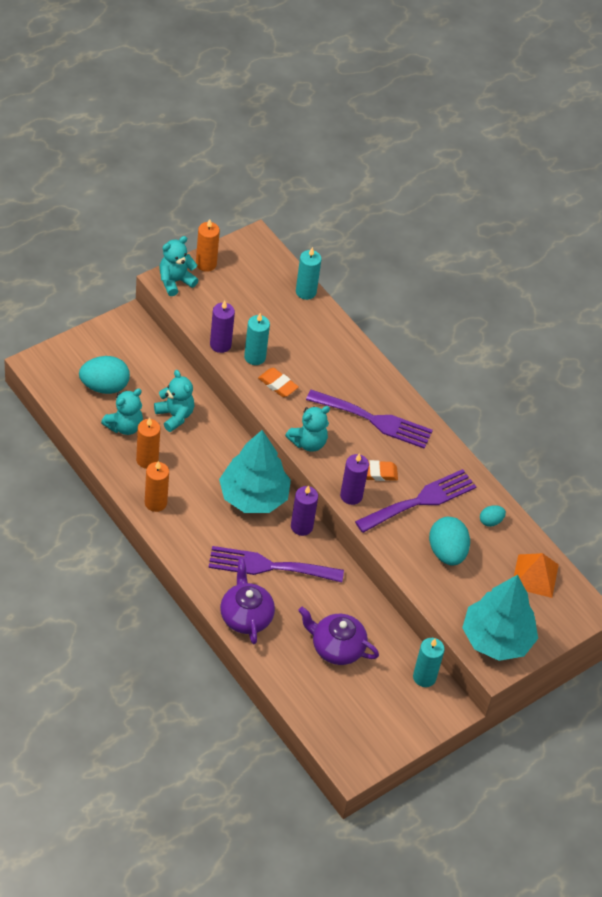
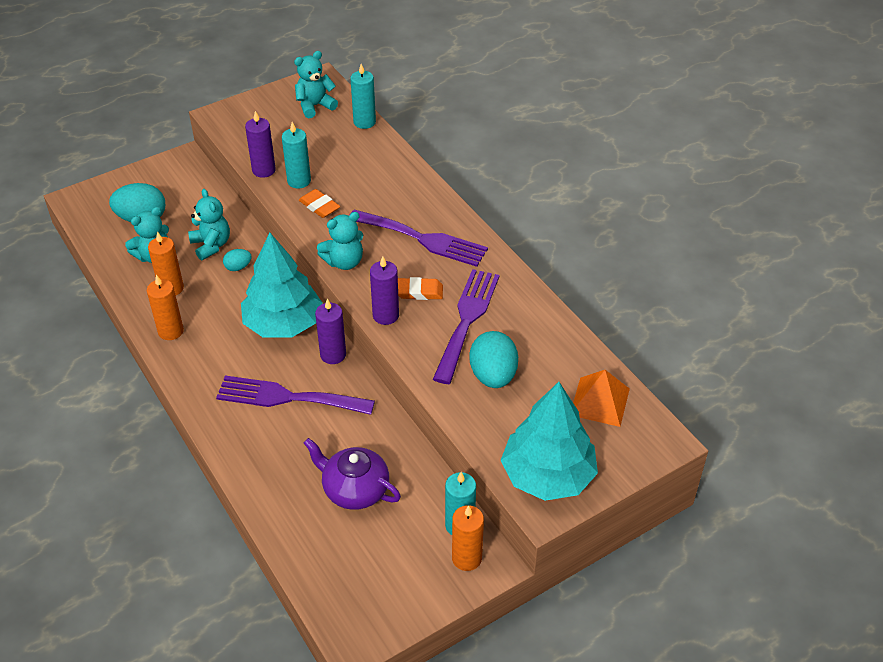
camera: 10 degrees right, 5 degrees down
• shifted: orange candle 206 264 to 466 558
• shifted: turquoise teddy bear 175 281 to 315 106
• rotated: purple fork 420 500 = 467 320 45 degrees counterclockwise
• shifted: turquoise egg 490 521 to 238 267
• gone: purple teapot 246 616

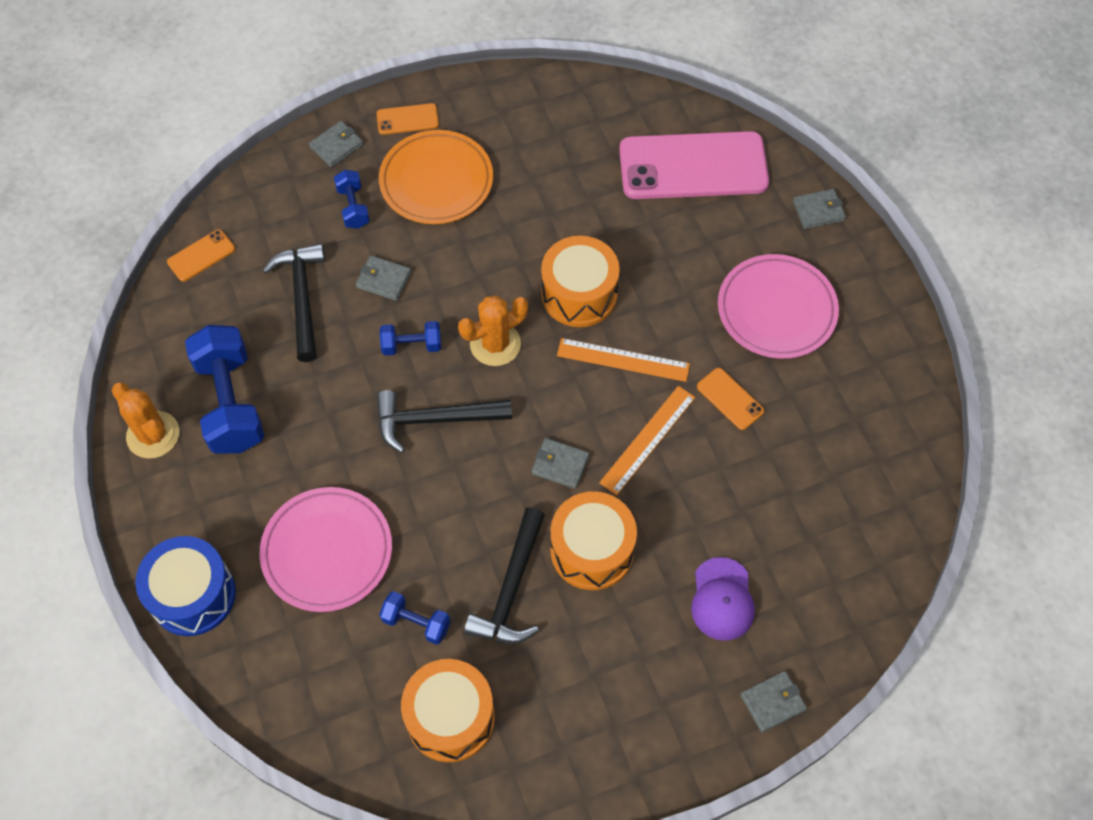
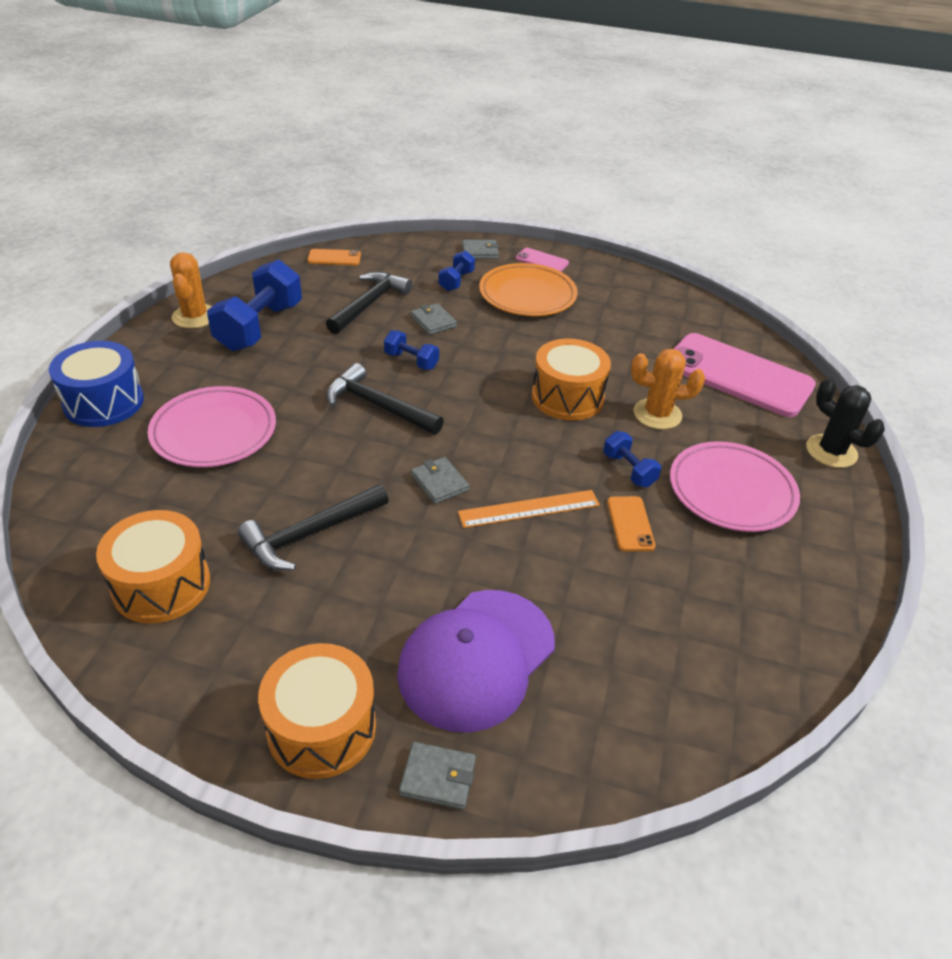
camera: 35 degrees right, 20 degrees down
• repainted: orange phone 407 119 to pink phone 542 261
• swapped: grey wallet 818 211 to black cactus 831 451
• shifted: orange cactus 495 344 to 657 414
• gone: orange ruler 623 360
• shifted: orange drum 592 550 to 321 728
• scaled: purple cap 722 599 = 476 658 x1.75
• shifted: blue dumbbell 416 623 to 628 470

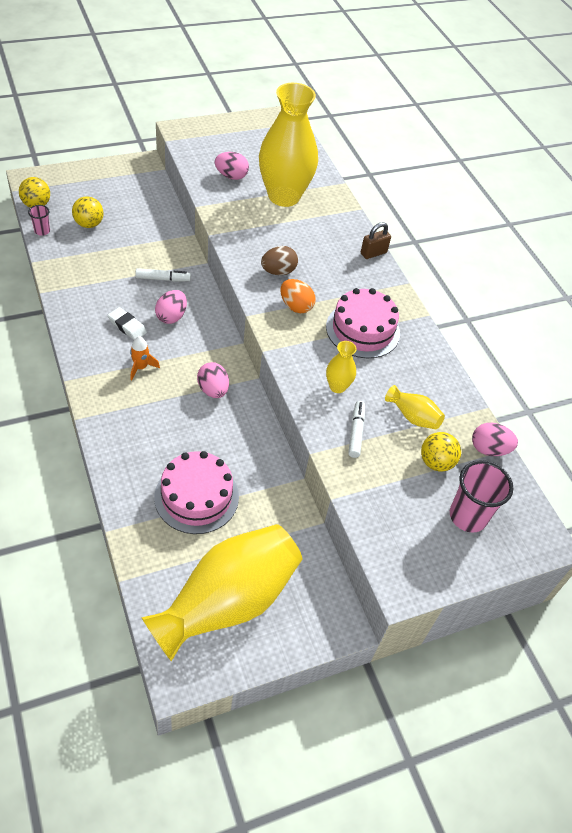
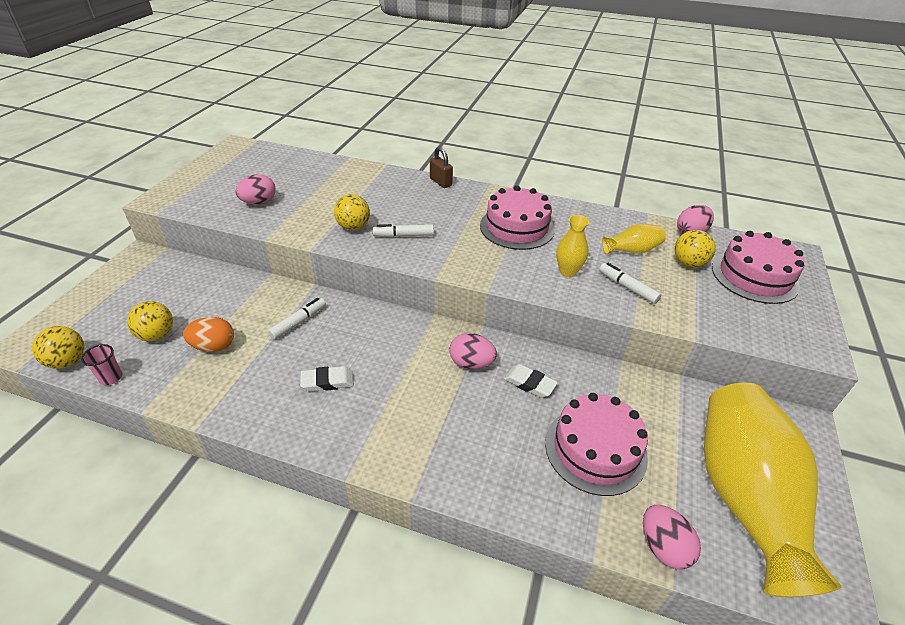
camera: 45 degrees left, 10 degrees down
• gone: yellow vase 284 196
• rotated: brown padlock 373 253 = 440 182 45 degrees counterclockwise
• swapped: brown egg 278 271 to white marker 403 235
• shifted: orange egg 296 306 to 214 346
• shifted: pink egg 171 316 to 663 547
• gone: orange rocket 141 367
• swapped: pink cup 468 516 to pink cake 754 276
• new: yellow ball 353 227
• new: white eraser 529 383

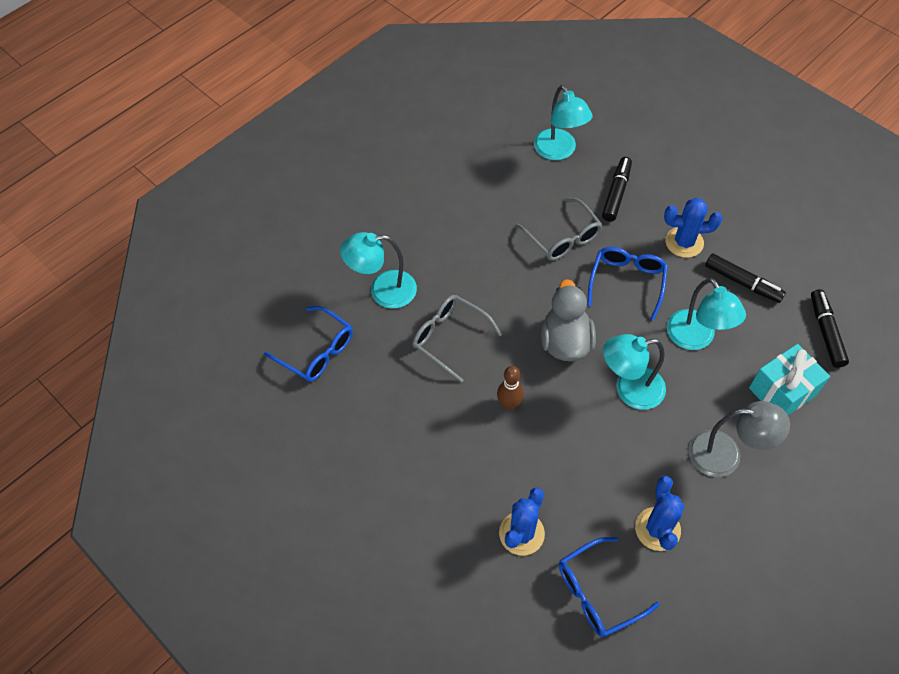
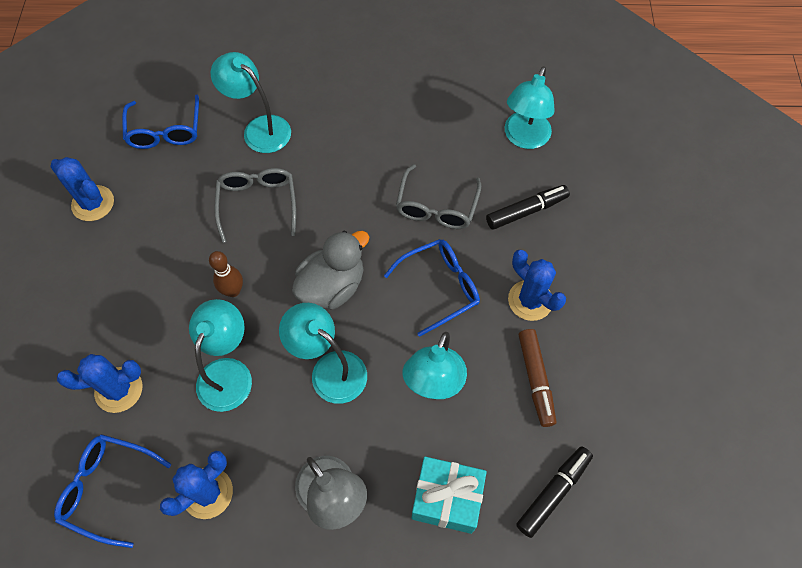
camera: 45 degrees right, 5 degrees up
• repainted: black marker 742 282 to brown marker 535 379
• new: blue cactus 93 203
• new: turquoise lamp 228 372

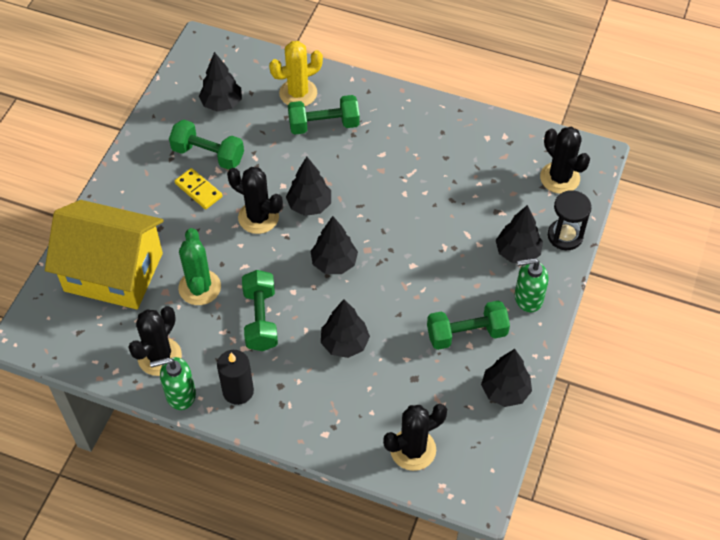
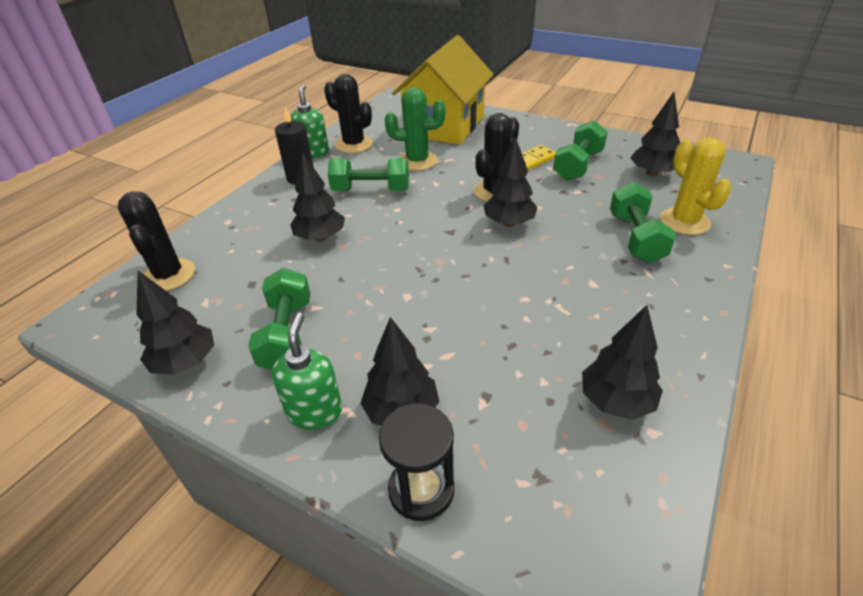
camera: 100 degrees right, 15 degrees down
• gone: black cactus 559 178
• shifted: black tree 334 263 to 616 401

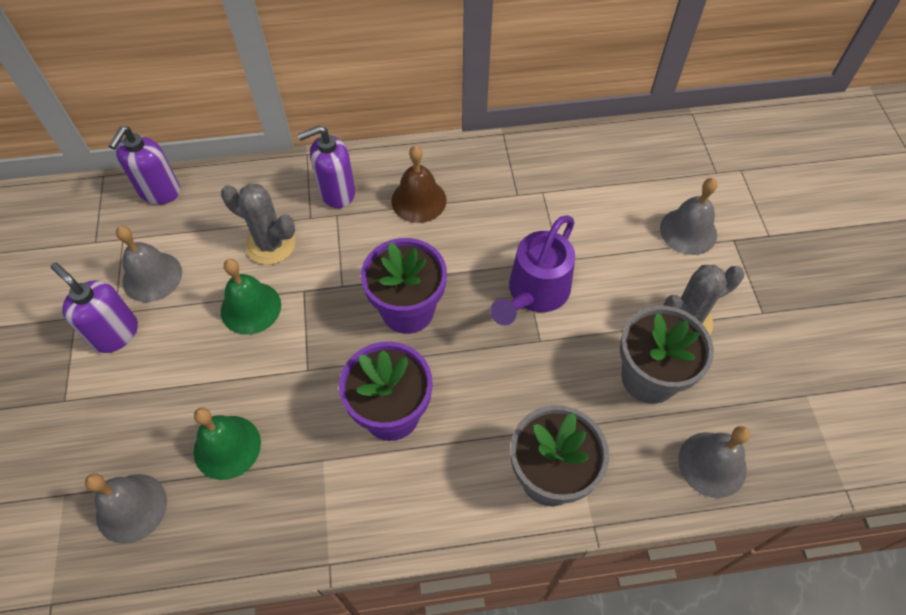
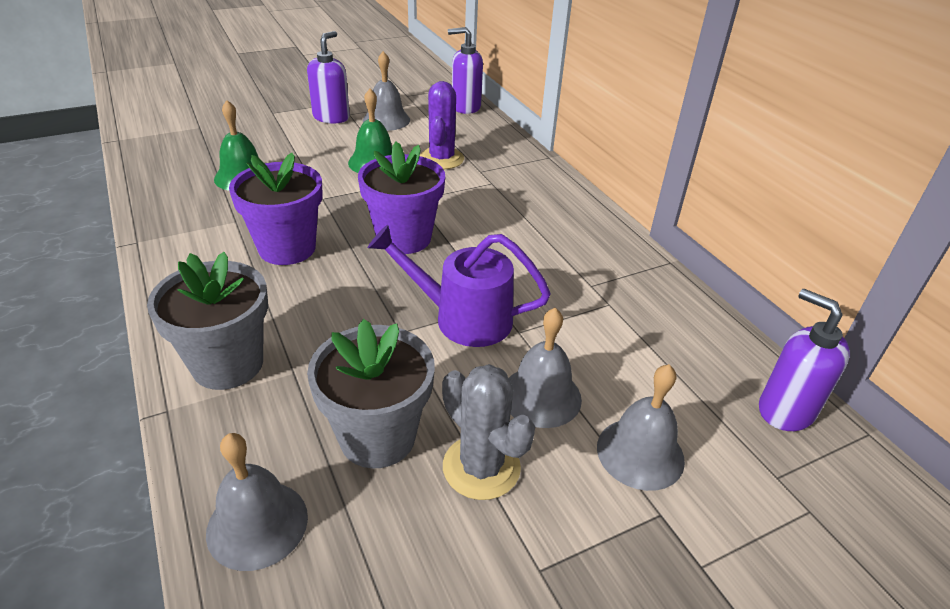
camera: 70 degrees right, 20 degrees down
• shifted: purple soap dispenser 336 192 to 785 410
• gone: brown bell 418 200
• repainted: grey cactus 270 244 to purple cactus 441 159
• shifted: grey bell 131 508 to 541 396

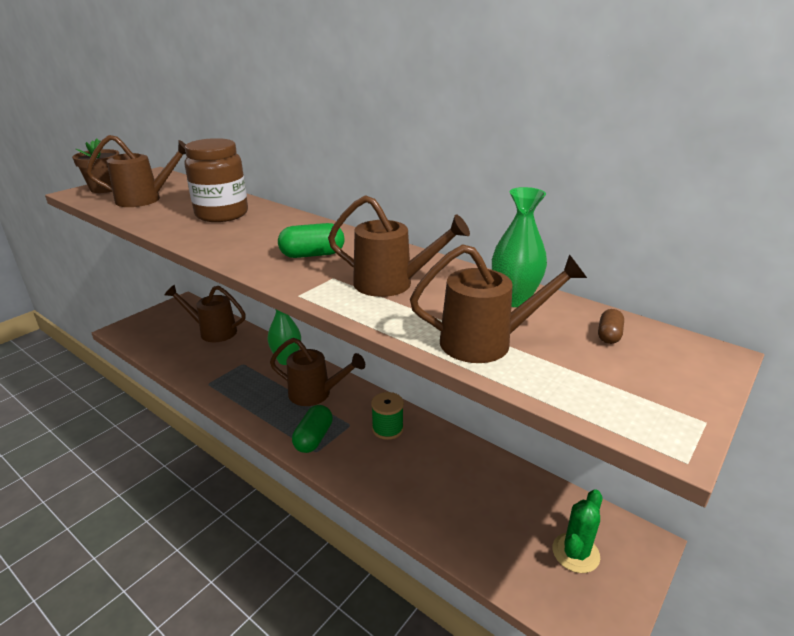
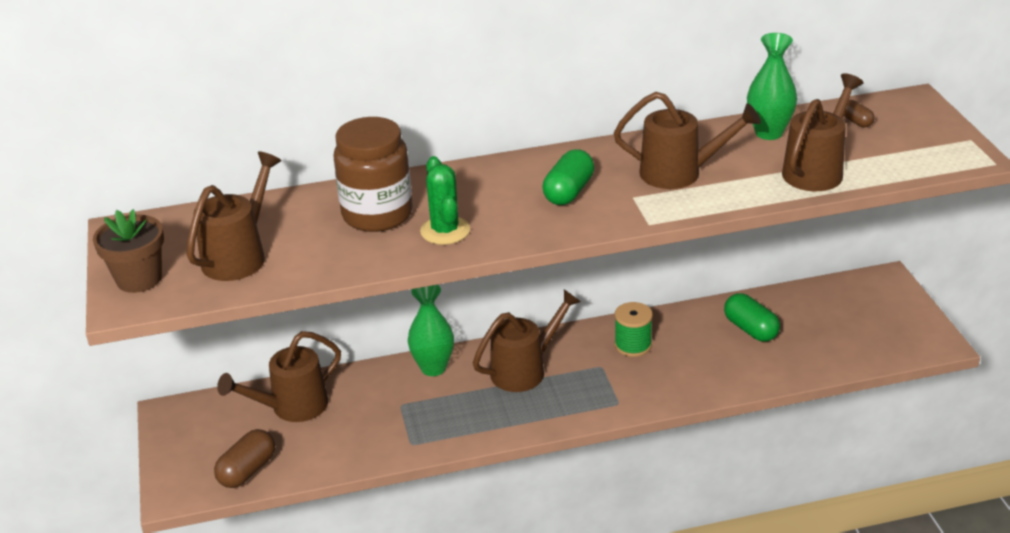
camera: 50 degrees left, 5 degrees up
• rotated: brown watering can 392 284 = 680 173 45 degrees clockwise
• shifted: green capsule 313 438 to 750 329
• shifted: green cactus 575 553 to 445 231
• new: brown capsule 247 471

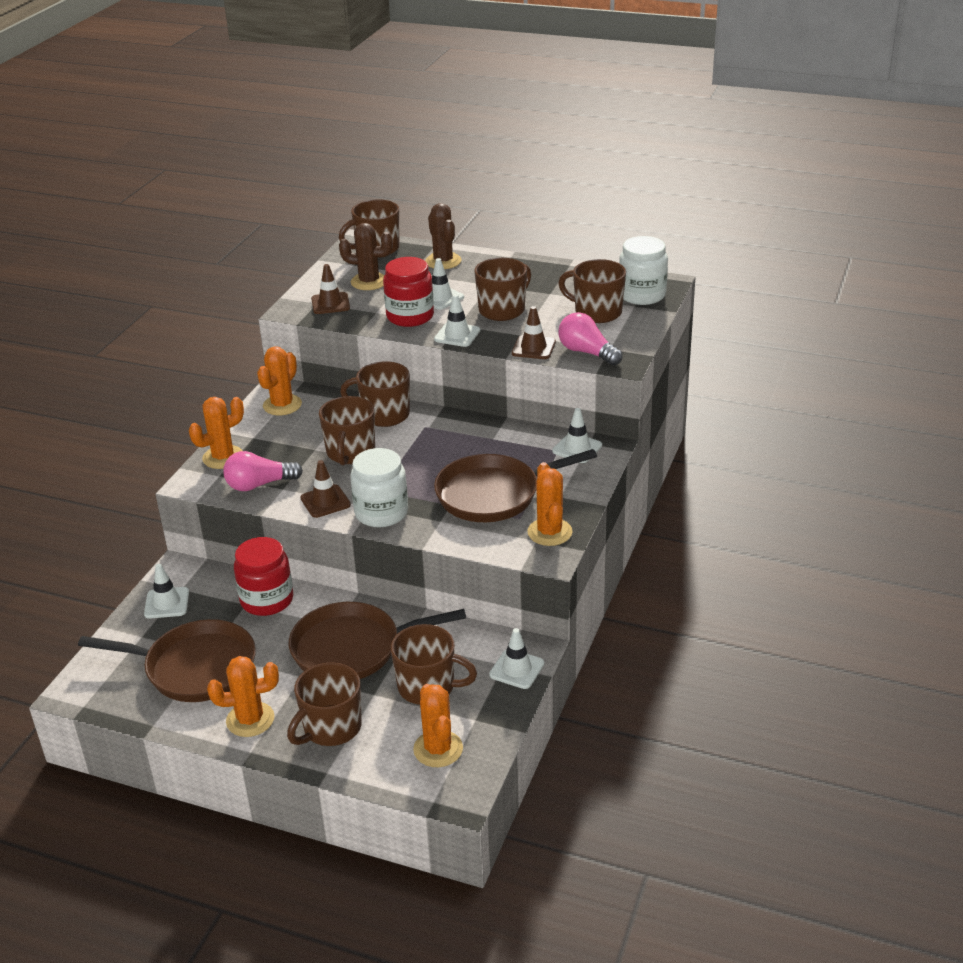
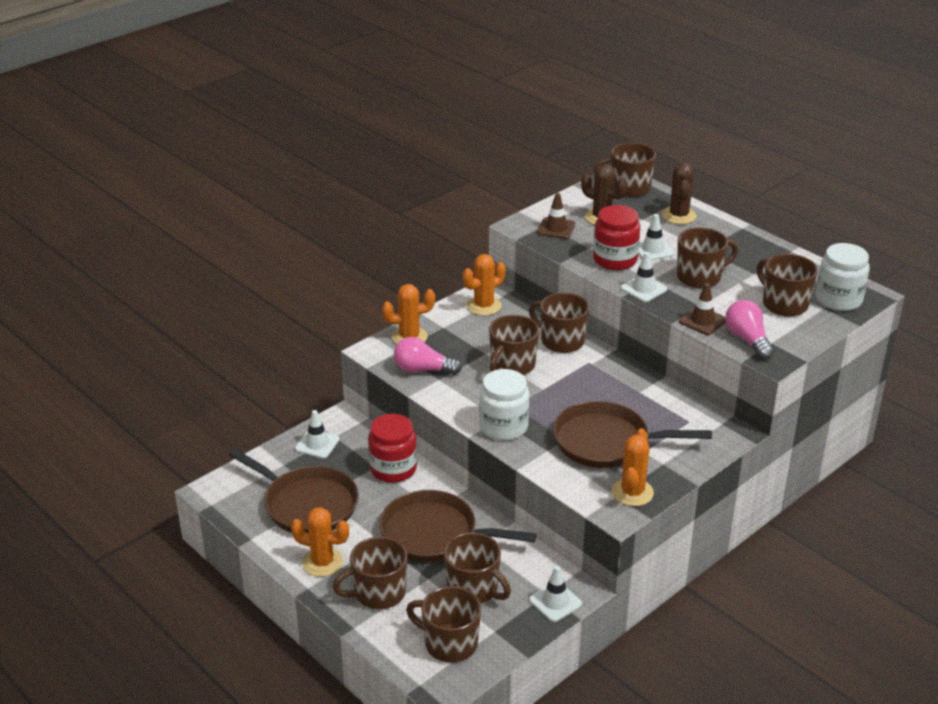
camera: 25 degrees right, 0 degrees up
• gone: white traffic cone 577 448
• gone: brown traffic cone 325 501
• swapped: orange cactus 438 749 to brown mug 449 643

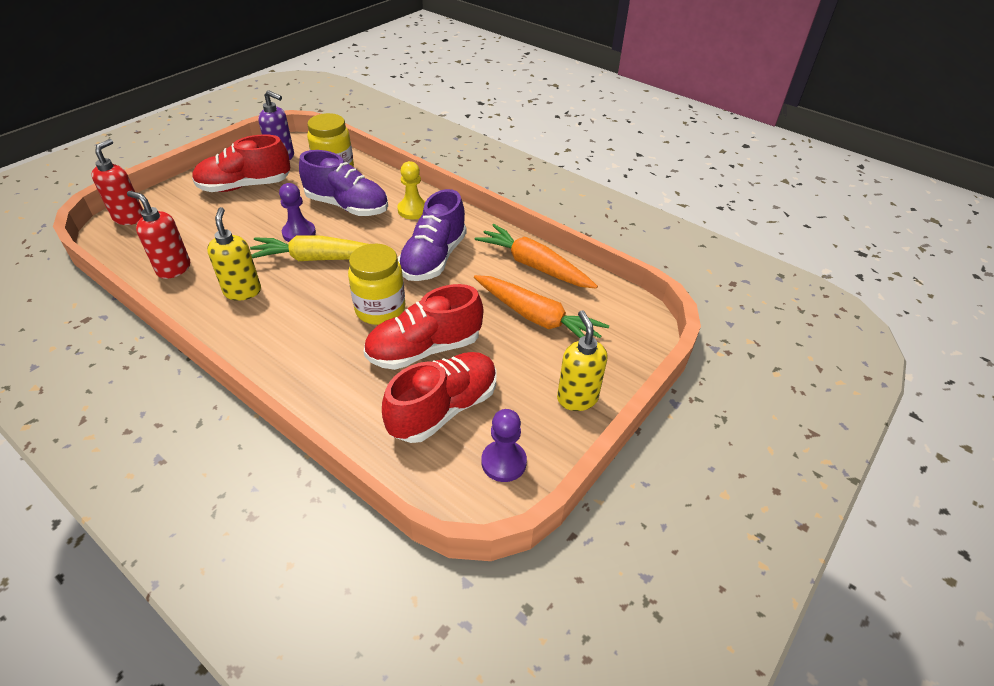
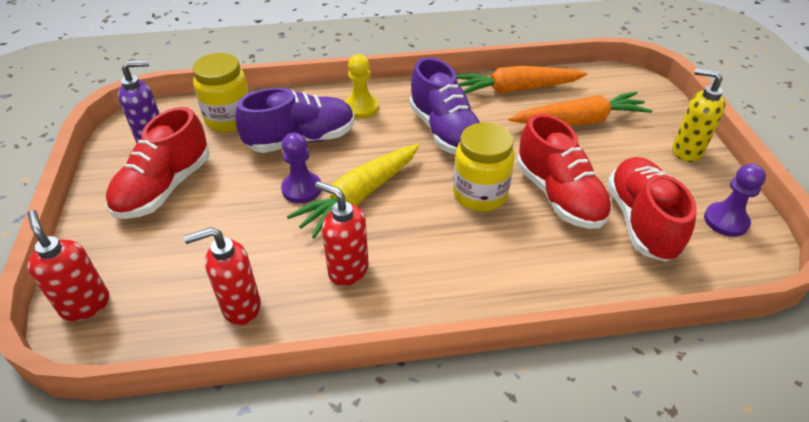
camera: 45 degrees left, 0 degrees up
• repainted: yellow soap dispenser 243 291 to red soap dispenser 348 270
• rotated: red shoe 424 349 = 559 196 45 degrees counterclockwise

